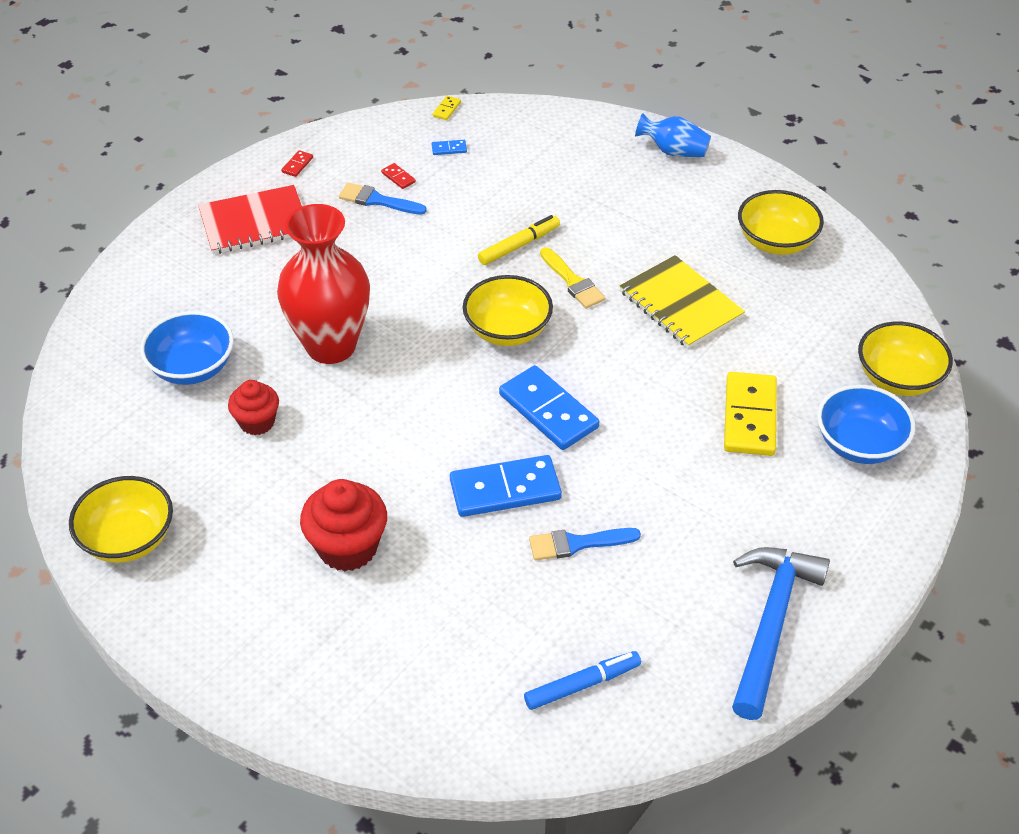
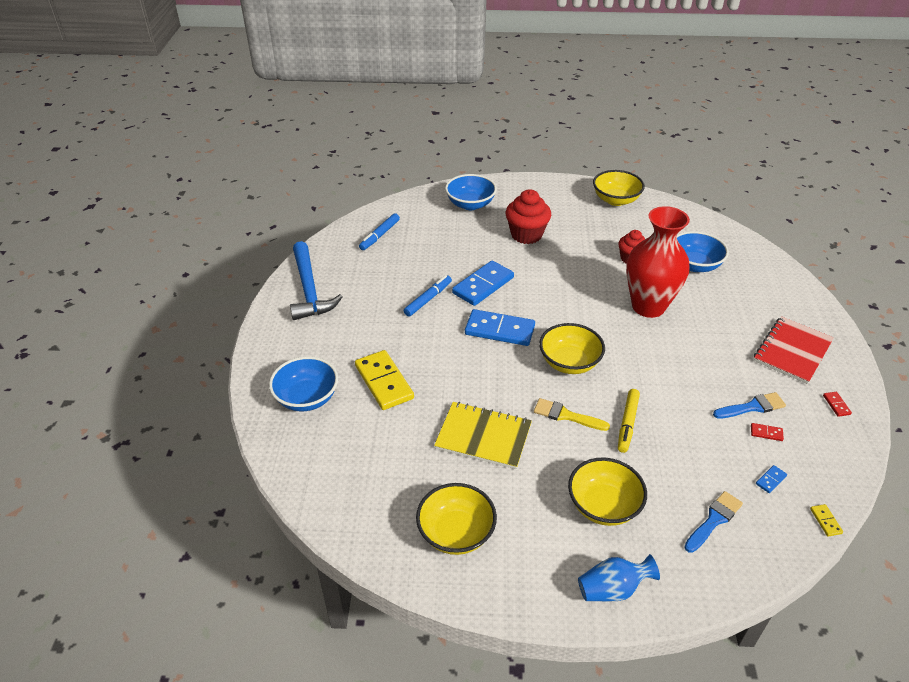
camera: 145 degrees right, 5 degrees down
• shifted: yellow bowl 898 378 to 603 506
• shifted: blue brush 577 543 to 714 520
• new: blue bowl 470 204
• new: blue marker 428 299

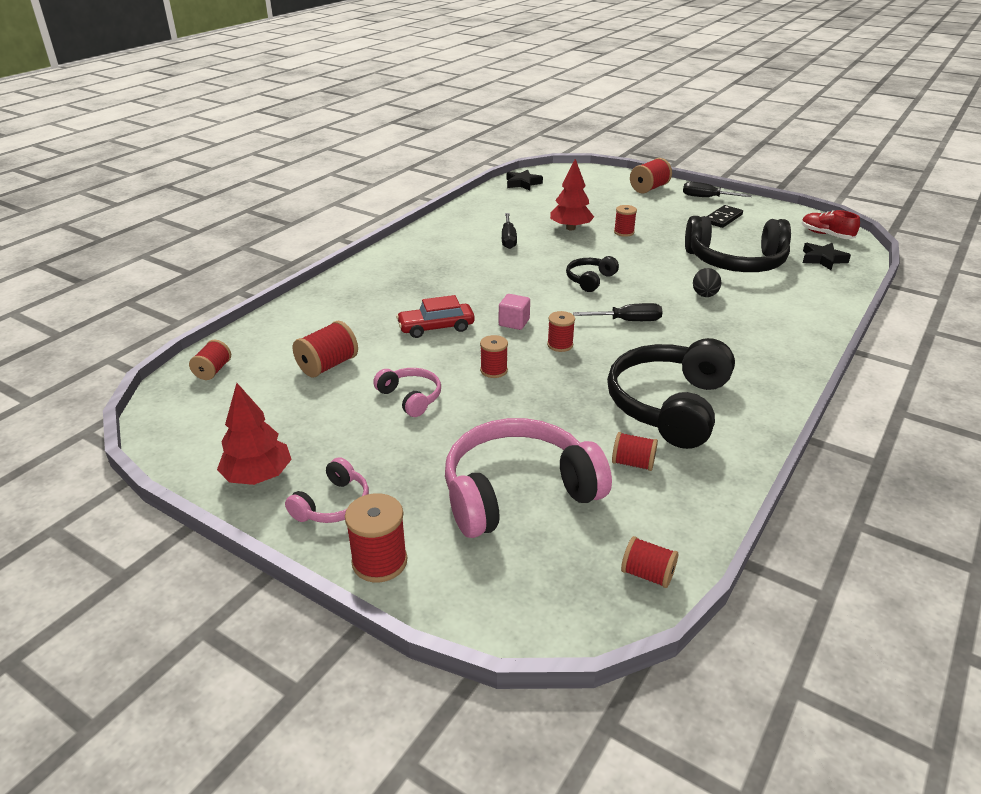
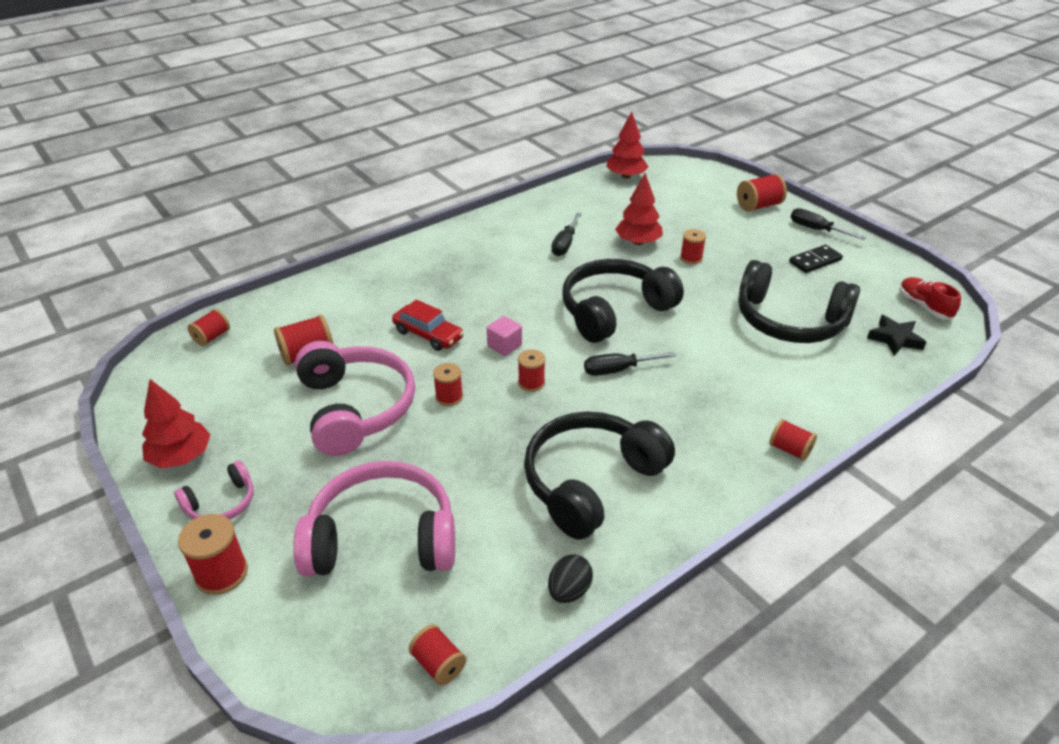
camera: 20 degrees right, 5 degrees up
• swapped: black star 522 183 to red tree 626 176
• scaled: black headphones 590 280 = 614 311 x2.03
• shifted: black egg 704 295 to 569 591
• rotated: red car 436 327 = 428 335 150 degrees counterclockwise
• rotated: black screwdriver 627 321 = 618 370 150 degrees clockwise
• scaled: pink headphones 410 398 = 355 408 x2.03
• shifted: red spool 633 463 to 790 450

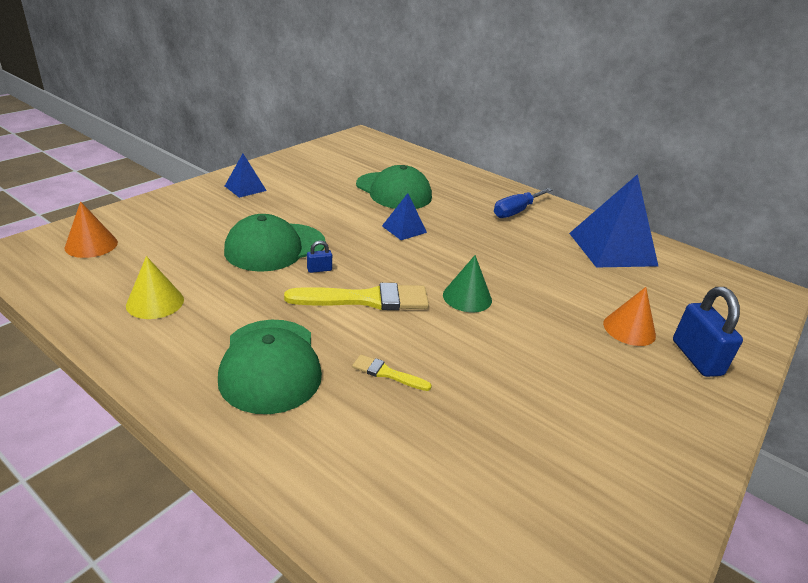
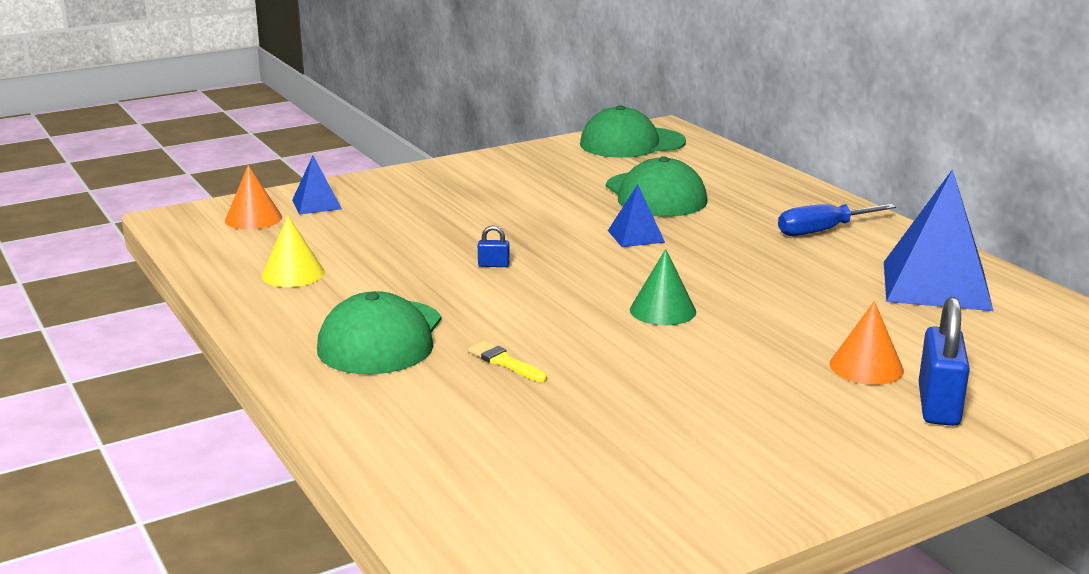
camera: 25 degrees right, 10 degrees down
• shifted: blue pyramid 245 188 to 316 204
• shifted: green cap 275 247 to 632 143
• gone: yellow brush 366 299

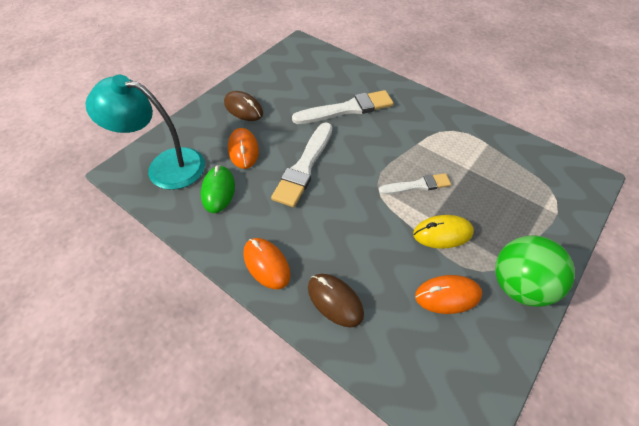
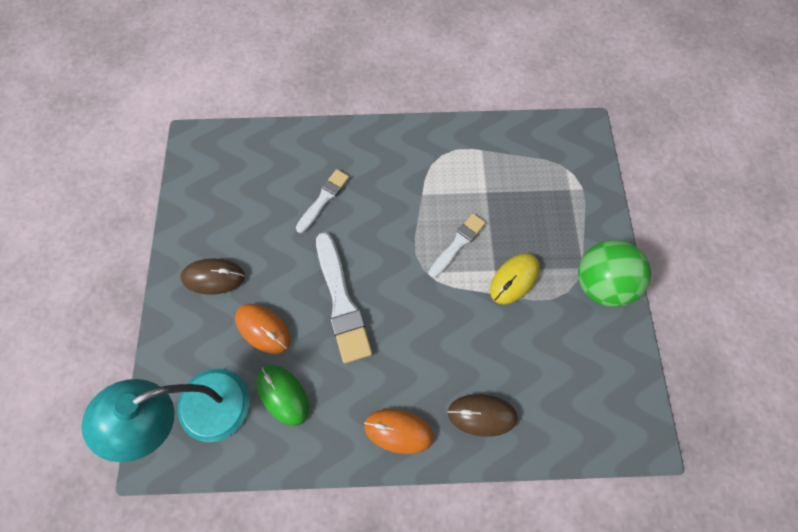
camera: 40 degrees left, 15 degrees up
• scaled: white brush 347 109 = 323 199 x0.61
• gone: orange mouse 447 295

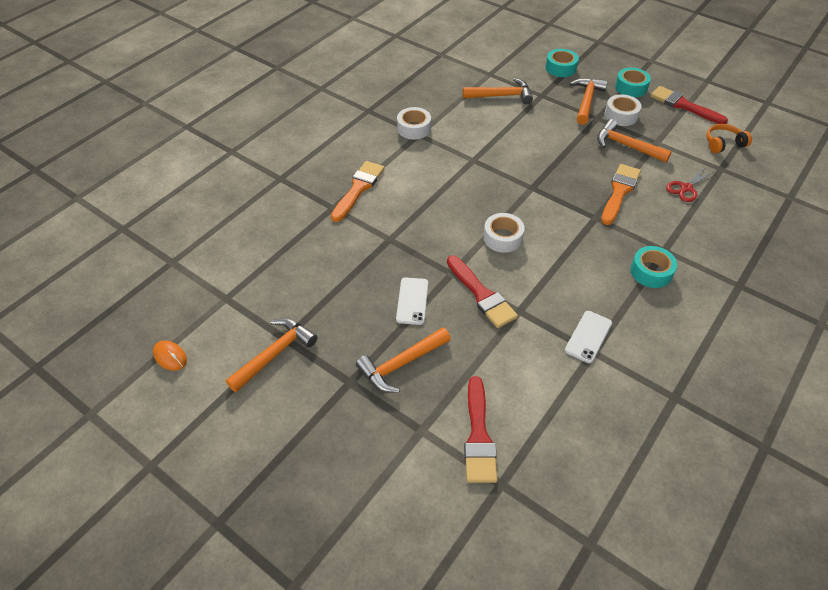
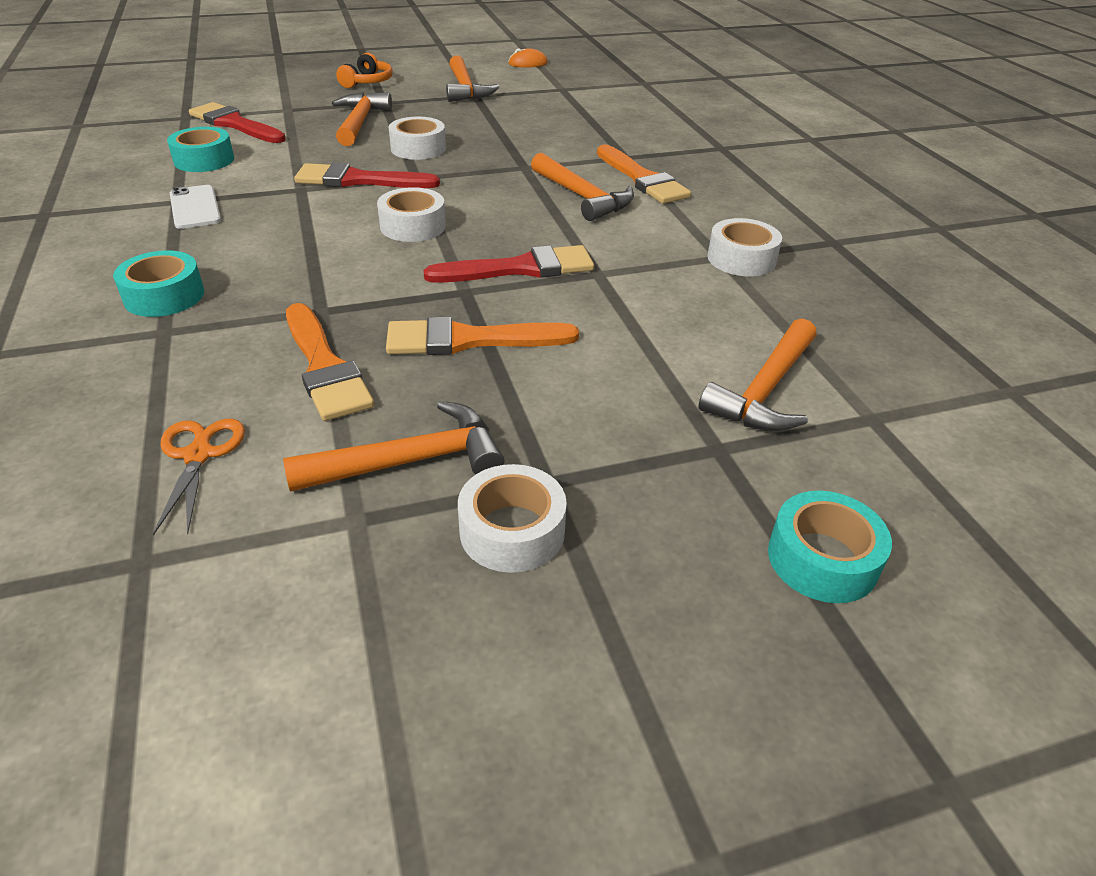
camera: 125 degrees right, 10 degrees down
• shifted: turquoise tape 631 87 to 204 160
• shifted: orange hammer 587 101 to 582 197
• shifted: red brush 684 105 to 520 268
• shifted: orange headphones 723 144 to 367 82
• repainted: red scissors 686 188 to orange scissors 198 455
• swapped: white phone 412 301 to white tape 418 148
• new: orange brush 470 340

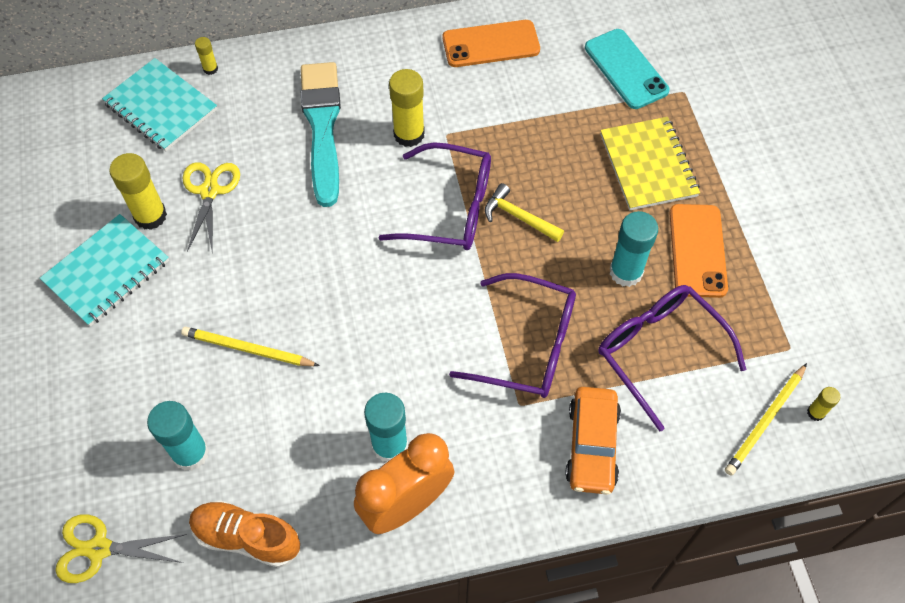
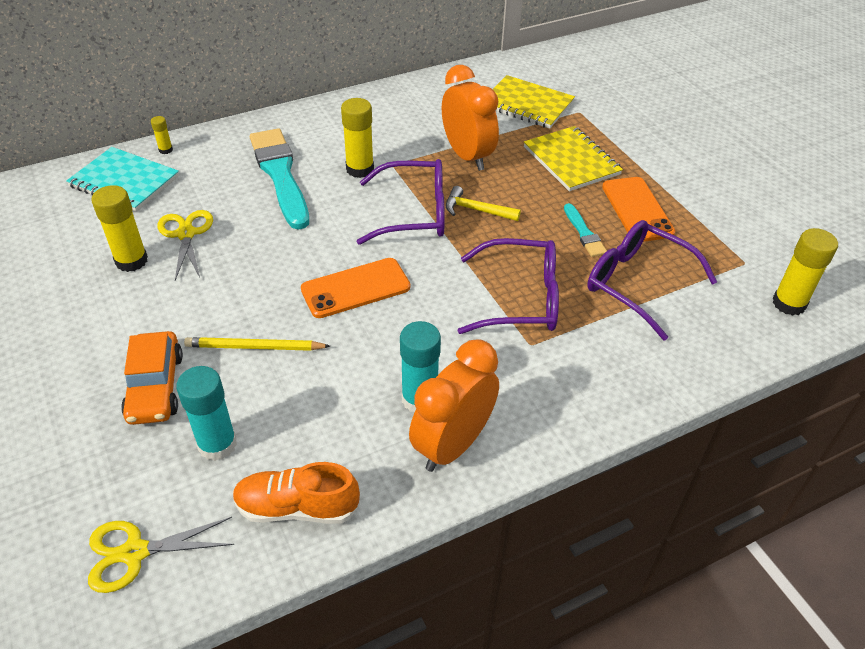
camera: 15 degrees left, 15 degrees down
• shifted: orange phone 491 44 to 355 288
• swapped: turquoise phone 626 69 to yellow notebook 527 104
• swapped: turquoise glue stick 626 272 to turquoise brush 584 233
• gone: turquoise notebook 107 271
• gone: yellow pencil 765 421
• shifted: orange car 592 445 to 155 387
• scaled: yellow glue stick 816 412 = 789 303 x2.02
• new: orange clock 467 156

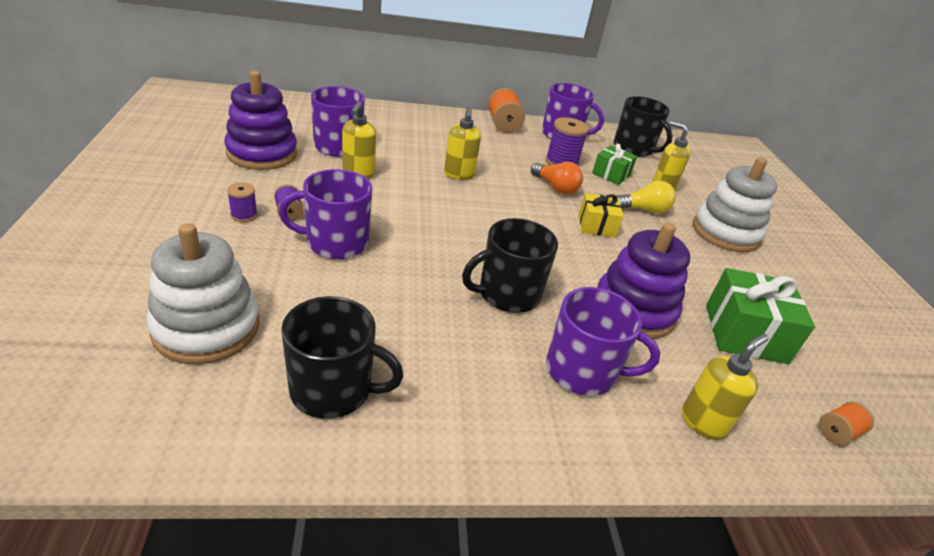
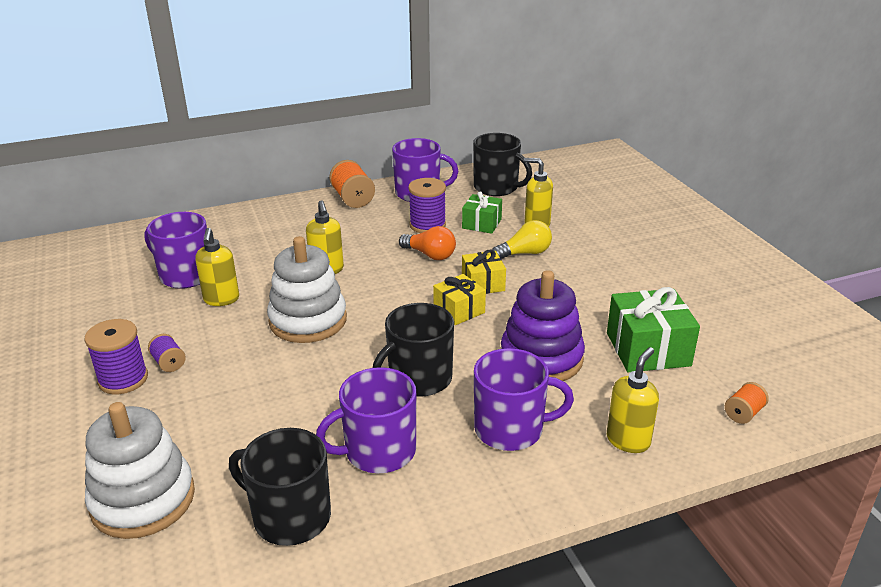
camera: 10 degrees left, 5 degrees down
• gone: purple stacking toy 262 154
• shifted: white stacking toy 725 233 to 308 320
• shifted: purple mug 335 243 to 378 451
• scaled: purple spool 244 215 = 123 379 x1.76
• rotated: black mug 333 389 = 290 516 150 degrees counterclockwise
• new: yellow gift 459 310

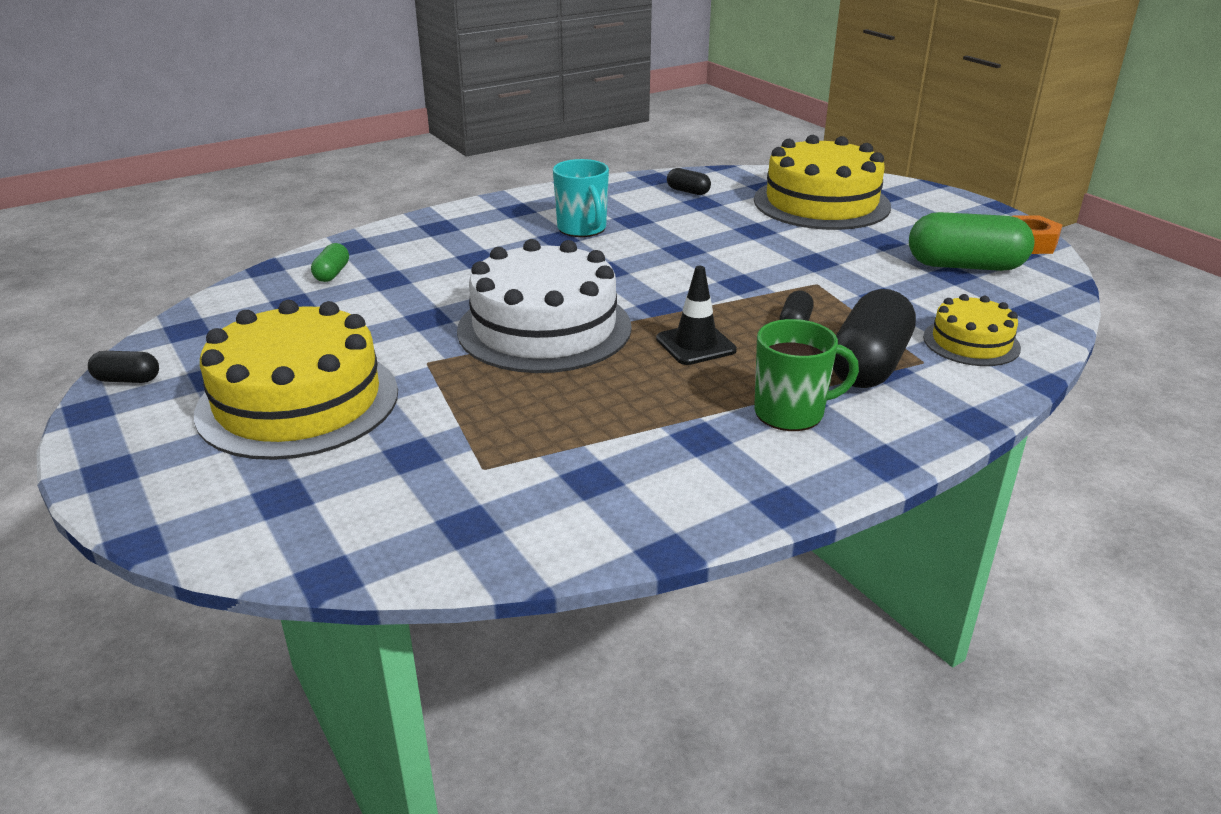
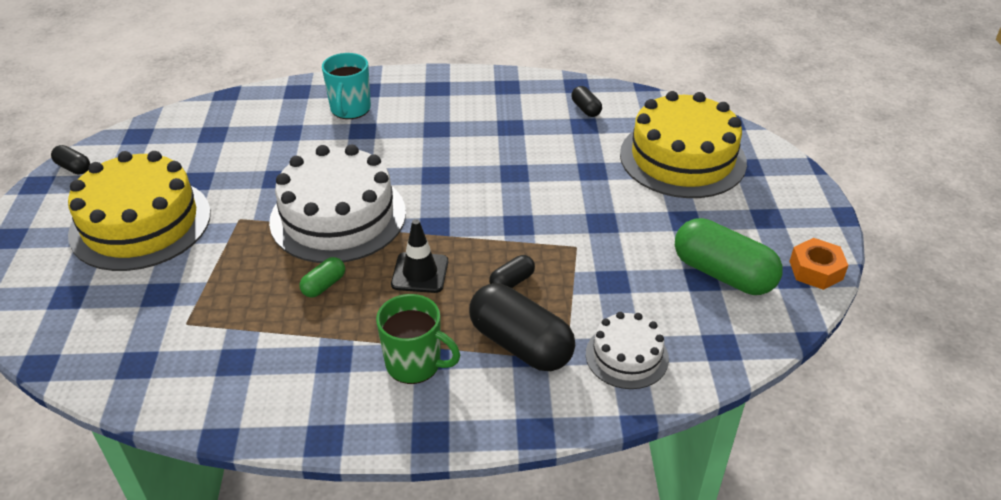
camera: 30 degrees right, 10 degrees up
• shifted: turquoise mug 582 229 to 350 109
• shifted: green capsule 332 274 to 324 285
• rotated: black capsule 869 365 = 520 344 75 degrees clockwise
• repainted: yellow cake 971 342 to white cake 627 356

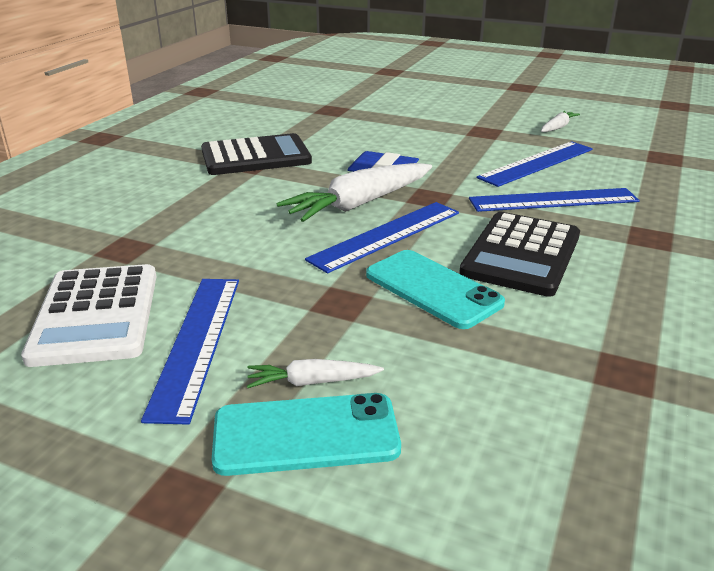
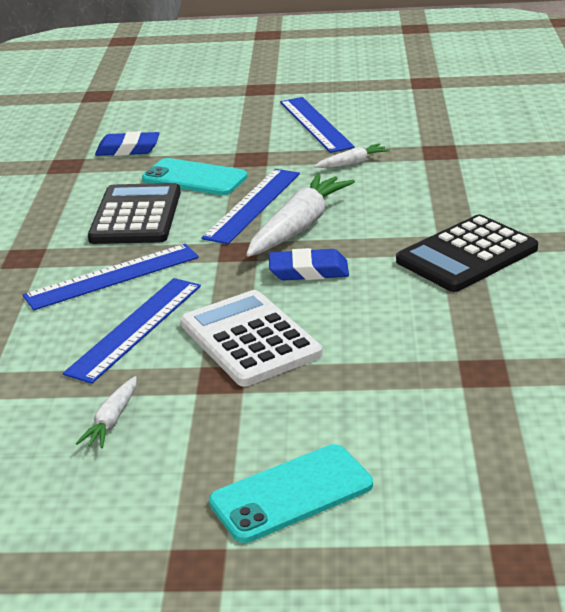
camera: 160 degrees right, 0 degrees up
• shifted: white calculator 96 315 to 250 339
• shifted: white carrot 312 382 to 352 163
• shifted: turquoise phone 306 434 to 291 493
• new: blue eraser 128 149

